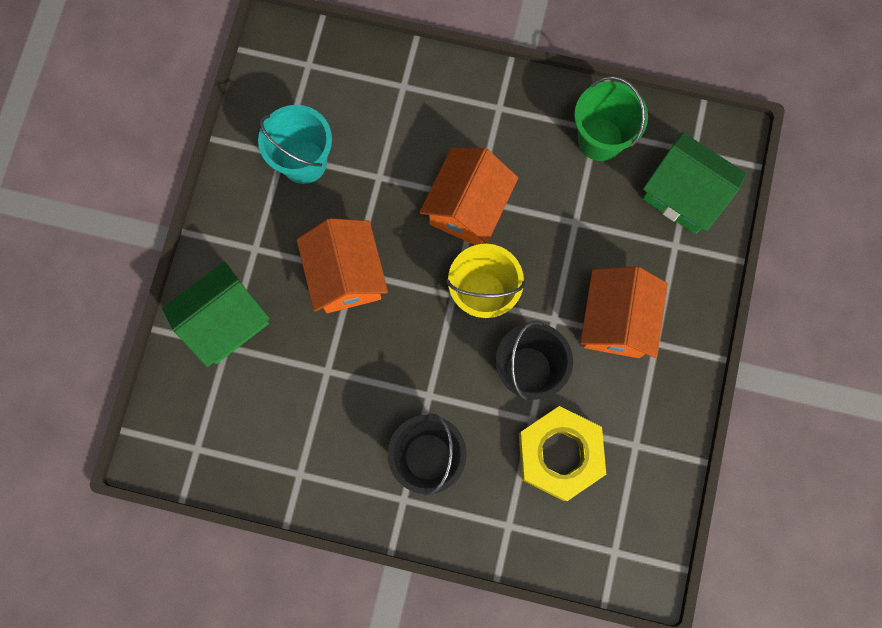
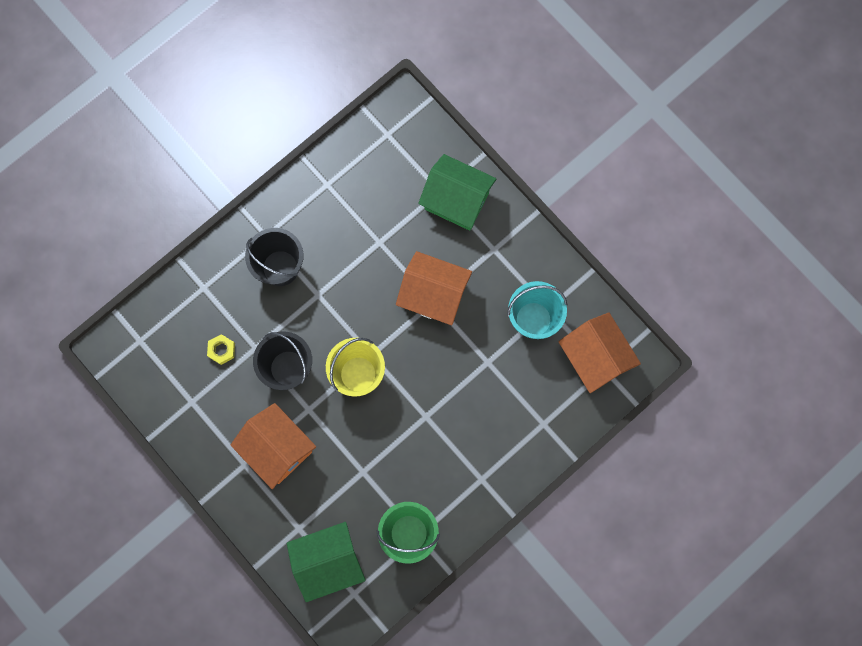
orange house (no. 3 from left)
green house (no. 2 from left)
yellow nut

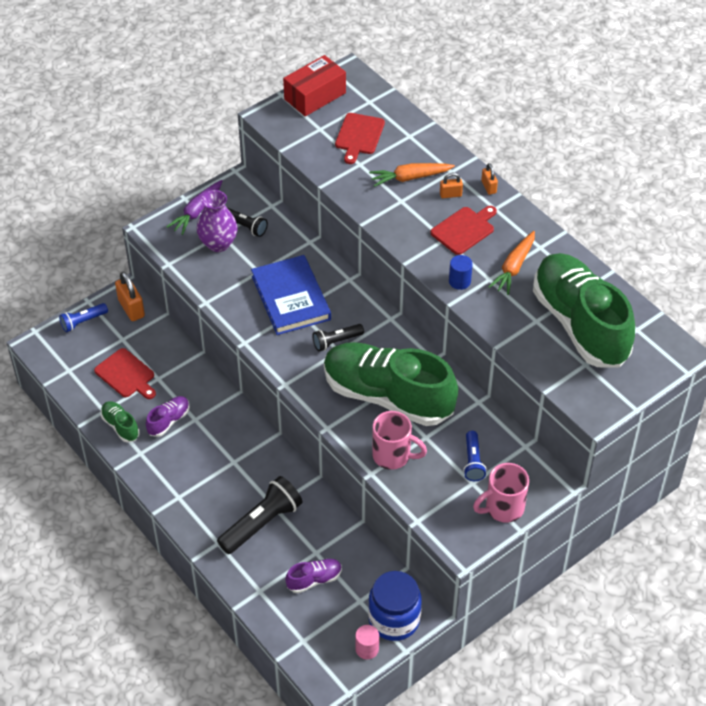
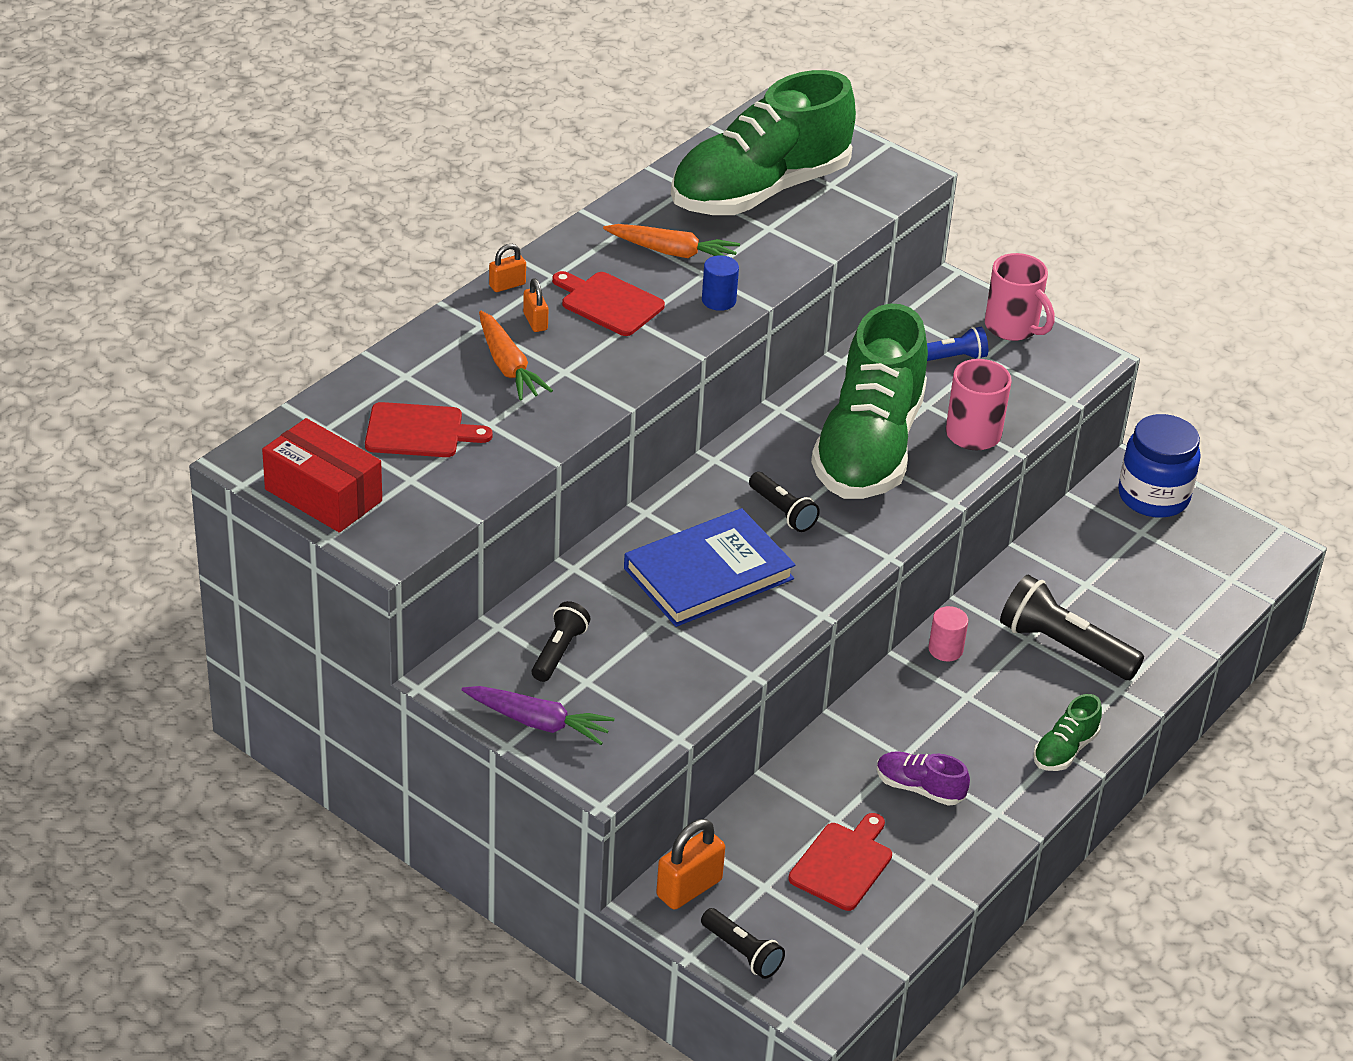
purple vase
black flashlight (no. 2 from left)
green shoe (no. 3 from left)
purple shoe (no. 2 from left in the first image)
pink cylinder

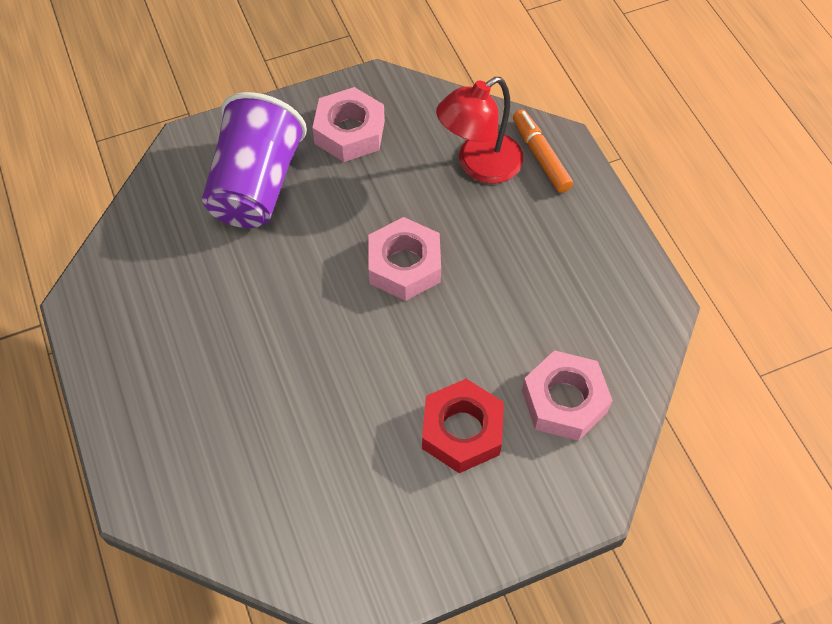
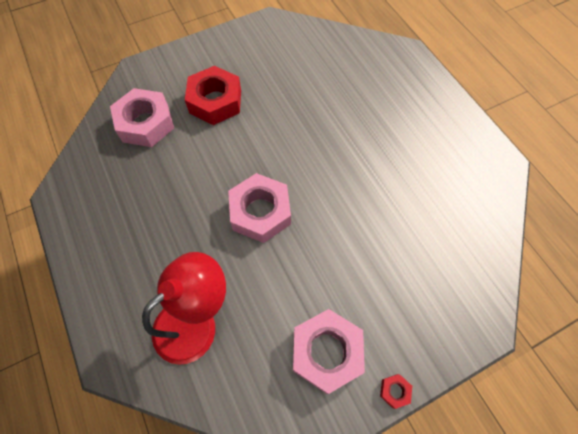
purple cup
orange marker
red nut (no. 2 from left)

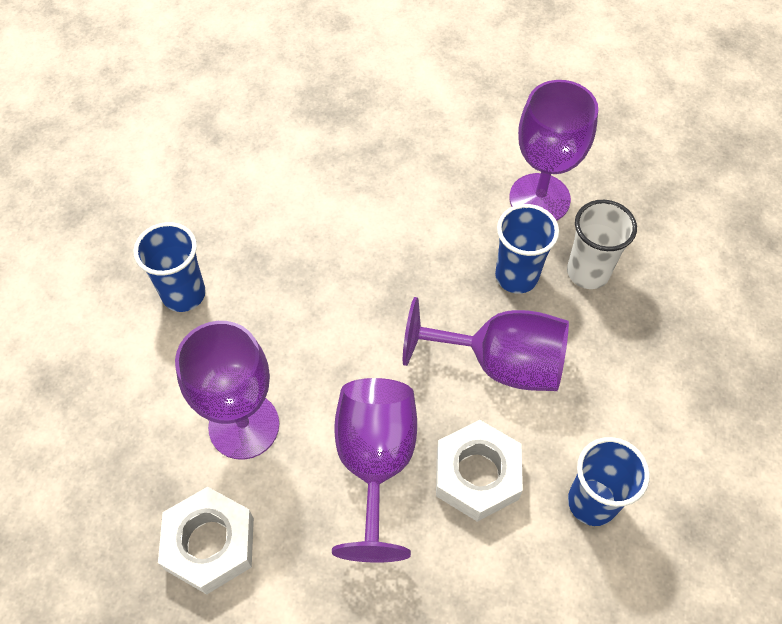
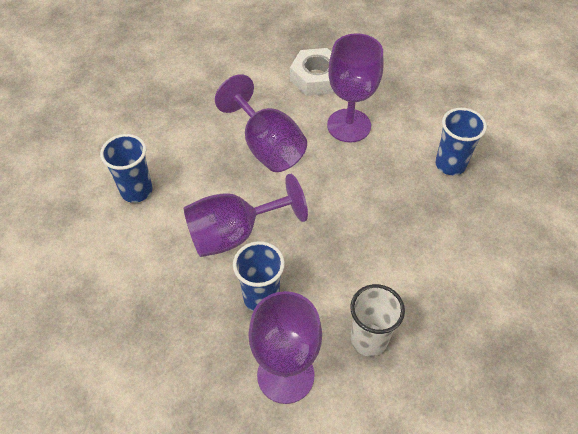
white cup
white nut (no. 2 from left in the first image)

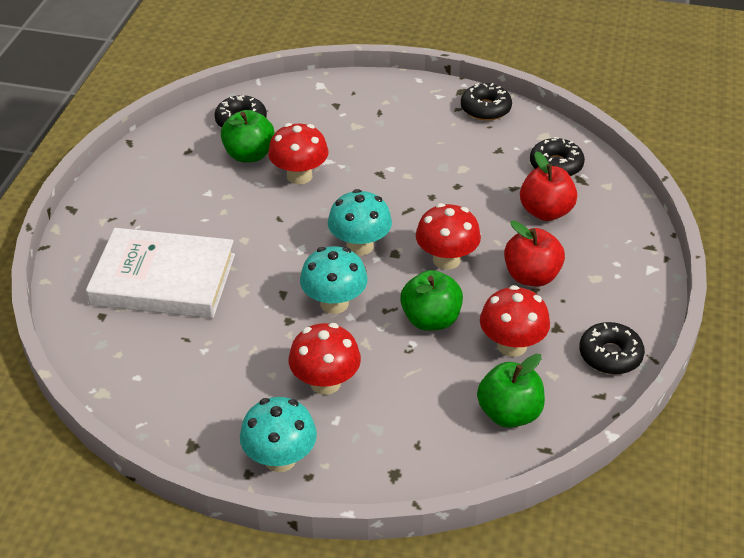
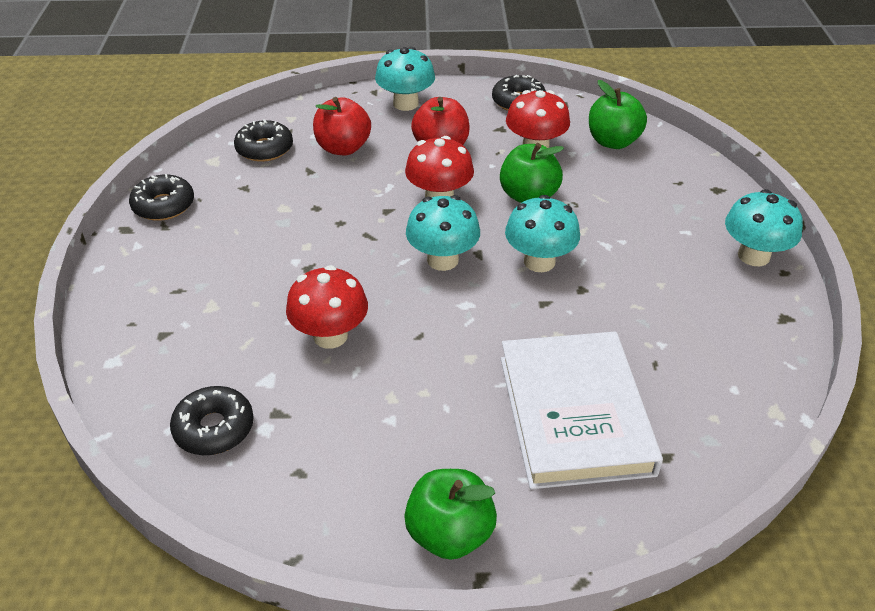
green apple (no. 1 from left)
red mushroom (no. 2 from left in the first image)
turquoise mushroom (no. 1 from left)

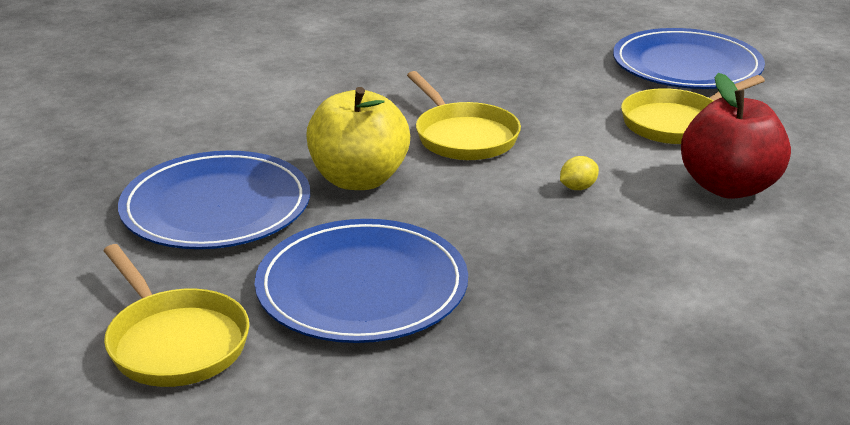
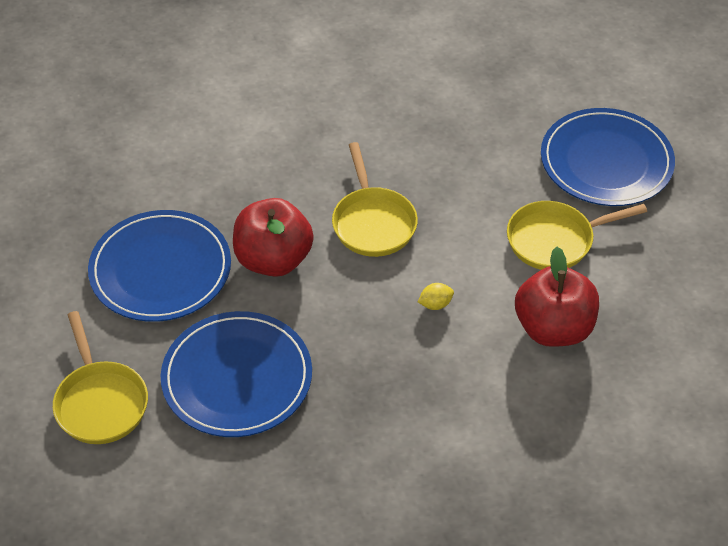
red apple (no. 1 from left)

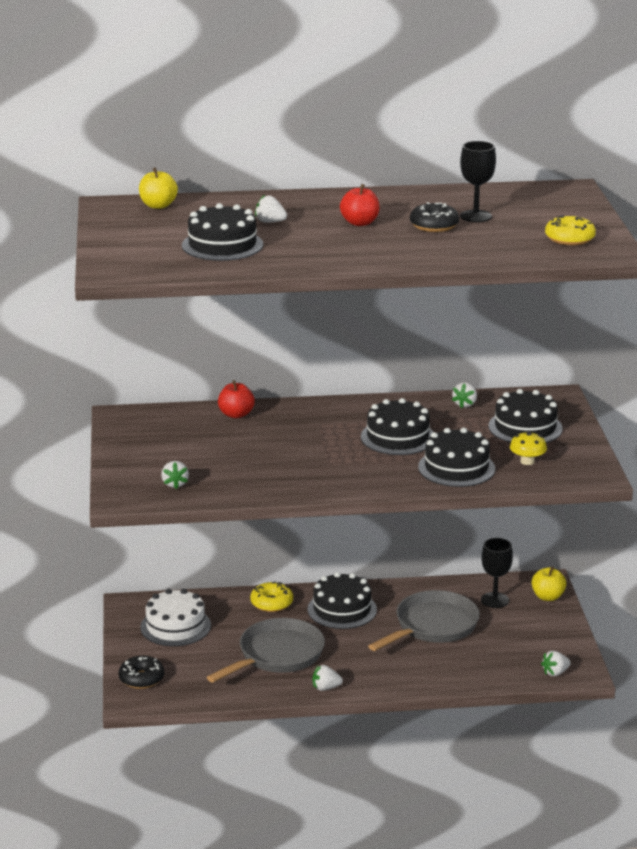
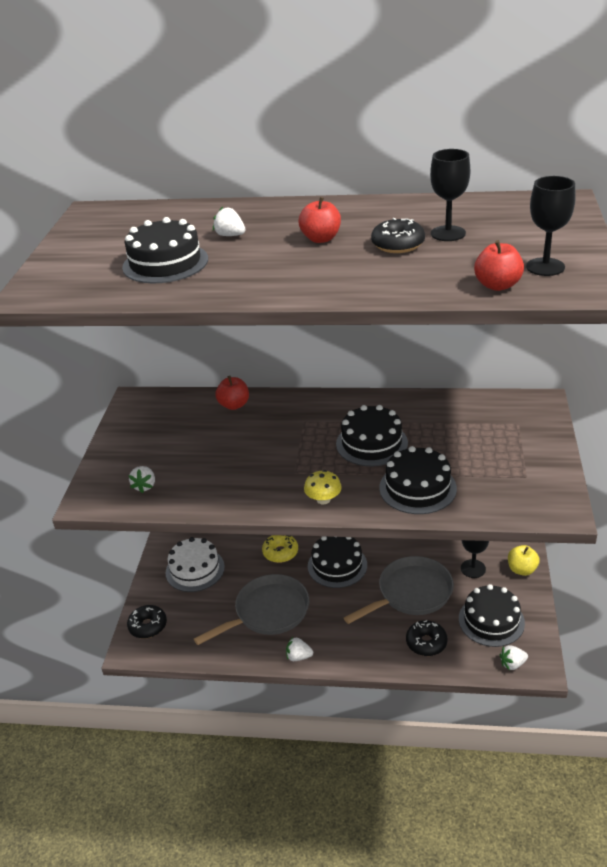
yellow apple (no. 1 from left in the first image)
black goblet (no. 3 from left)
white strawberry (no. 4 from left in the first image)
black cake (no. 5 from left)
yellow mushroom
red apple (no. 3 from left)
black donut (no. 3 from left)

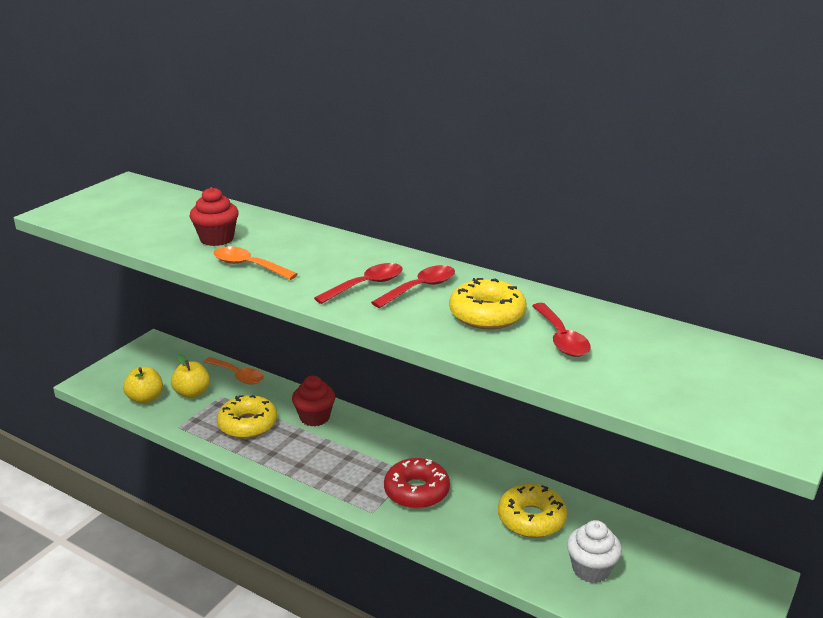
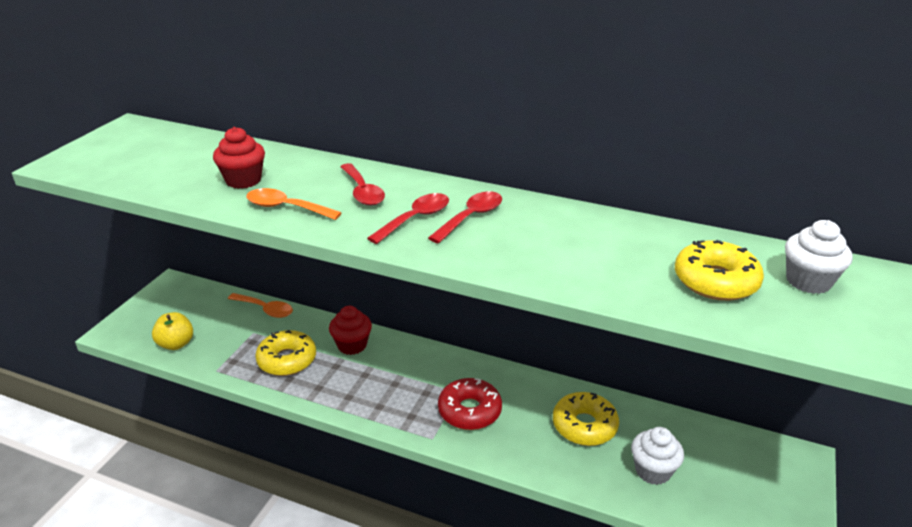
yellow donut (no. 3 from left)
red spoon (no. 1 from left)
yellow apple (no. 2 from left in the first image)
white cupcake (no. 2 from left)

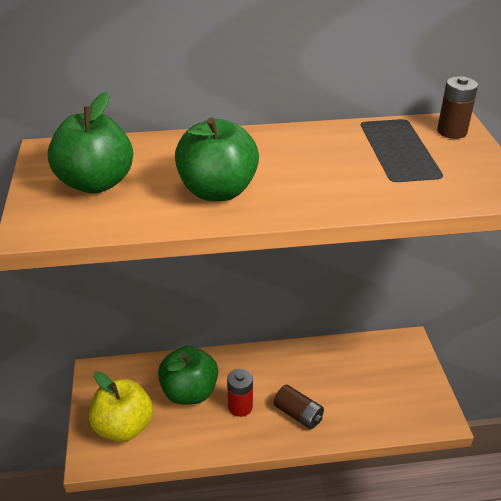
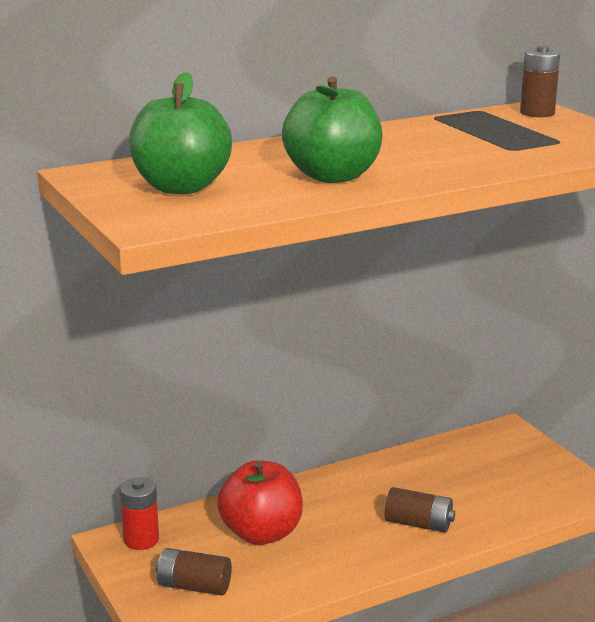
red apple
red battery
brown battery (no. 1 from left)

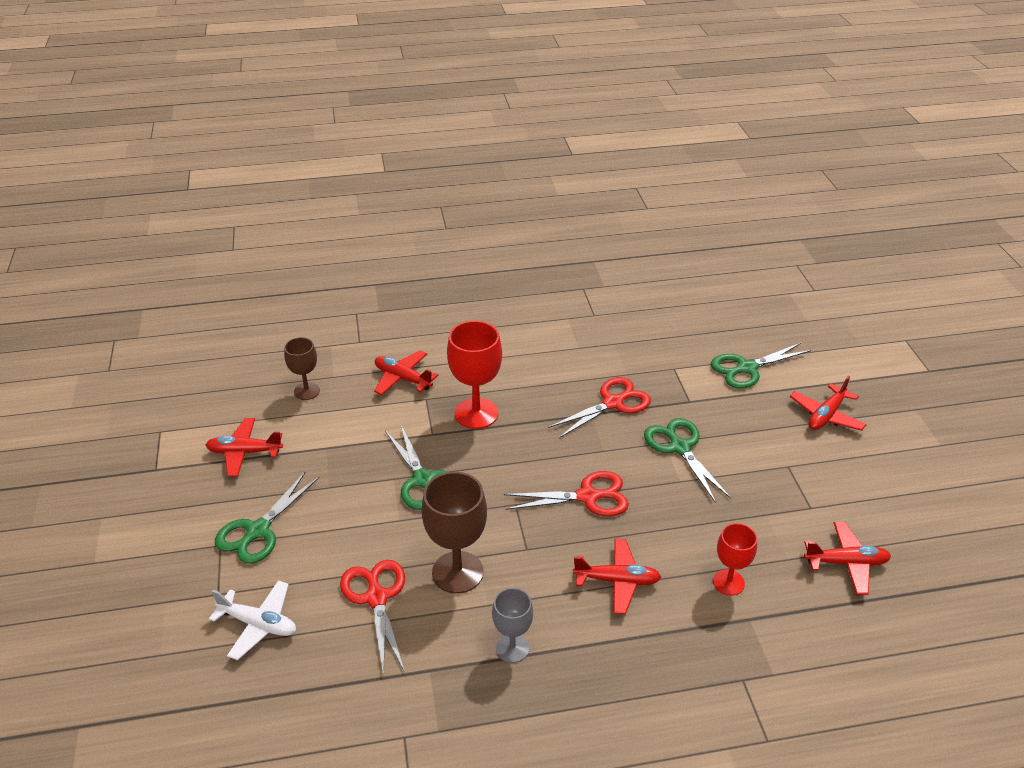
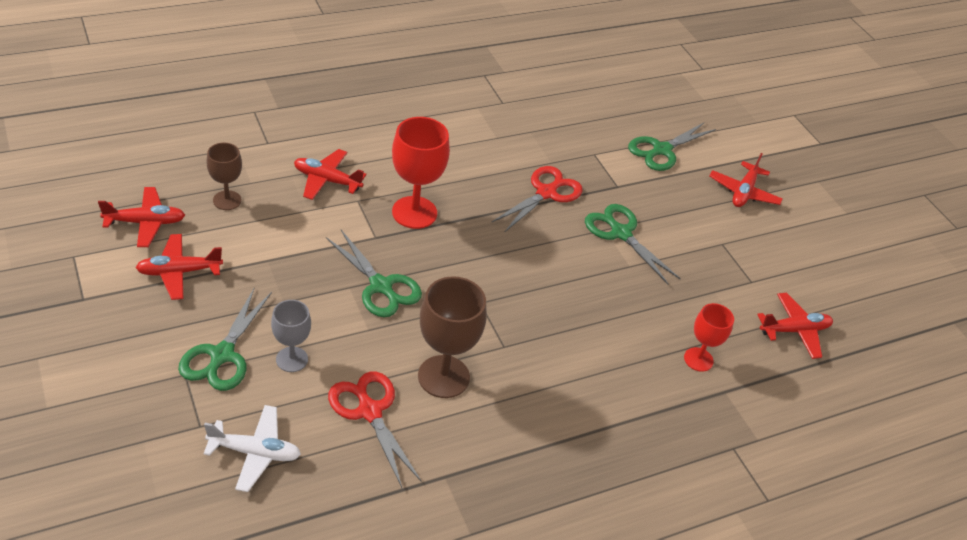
red scissors (no. 2 from left in the first image)
red plane (no. 1 from left)
grey goblet

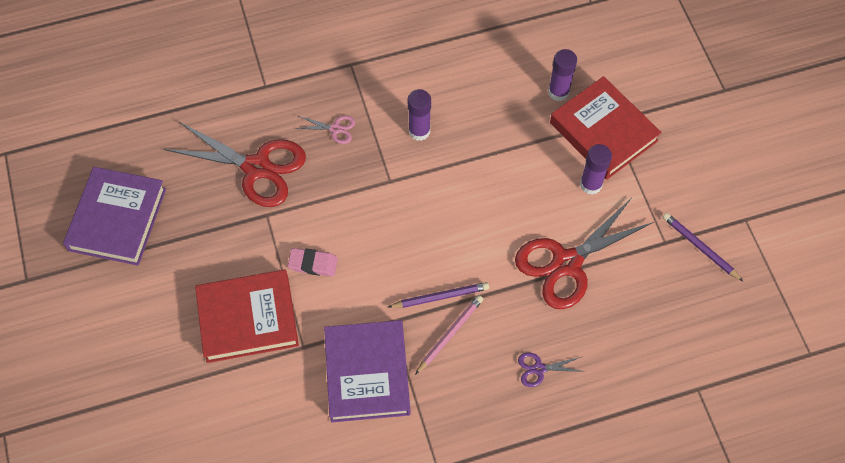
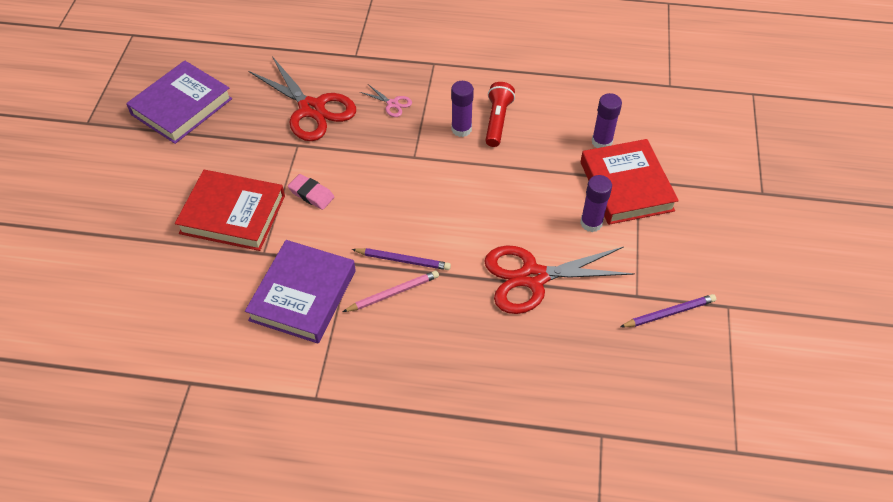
purple pencil (no. 2 from left)
purple scissors
red flashlight

